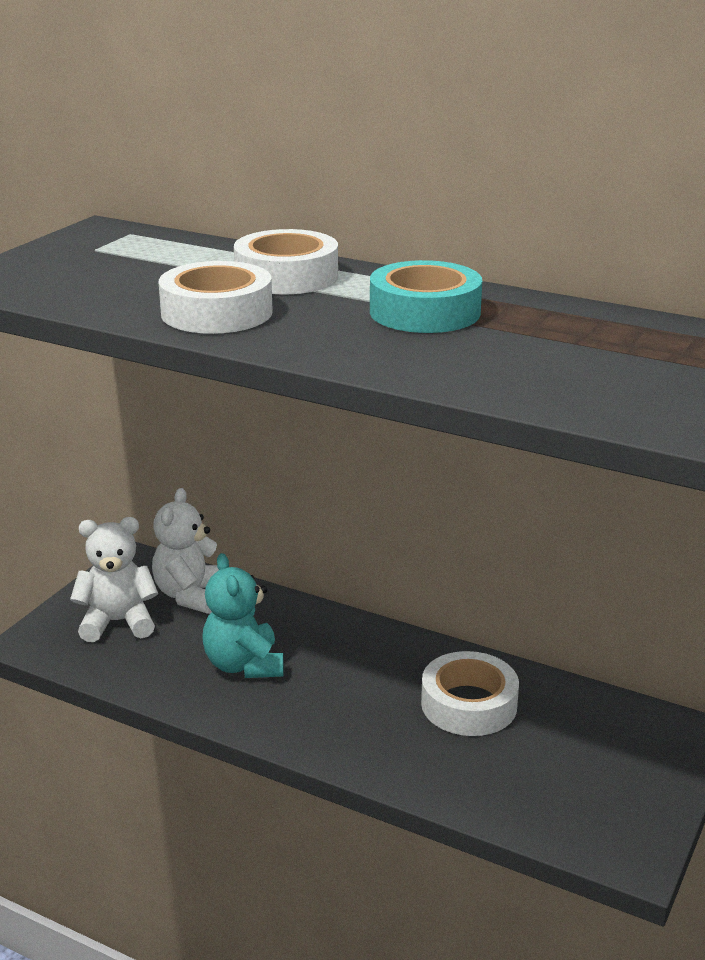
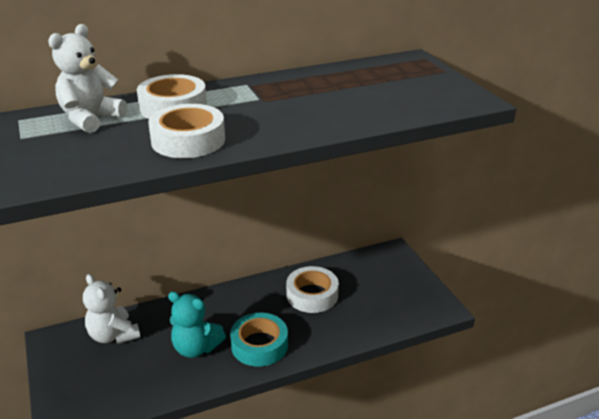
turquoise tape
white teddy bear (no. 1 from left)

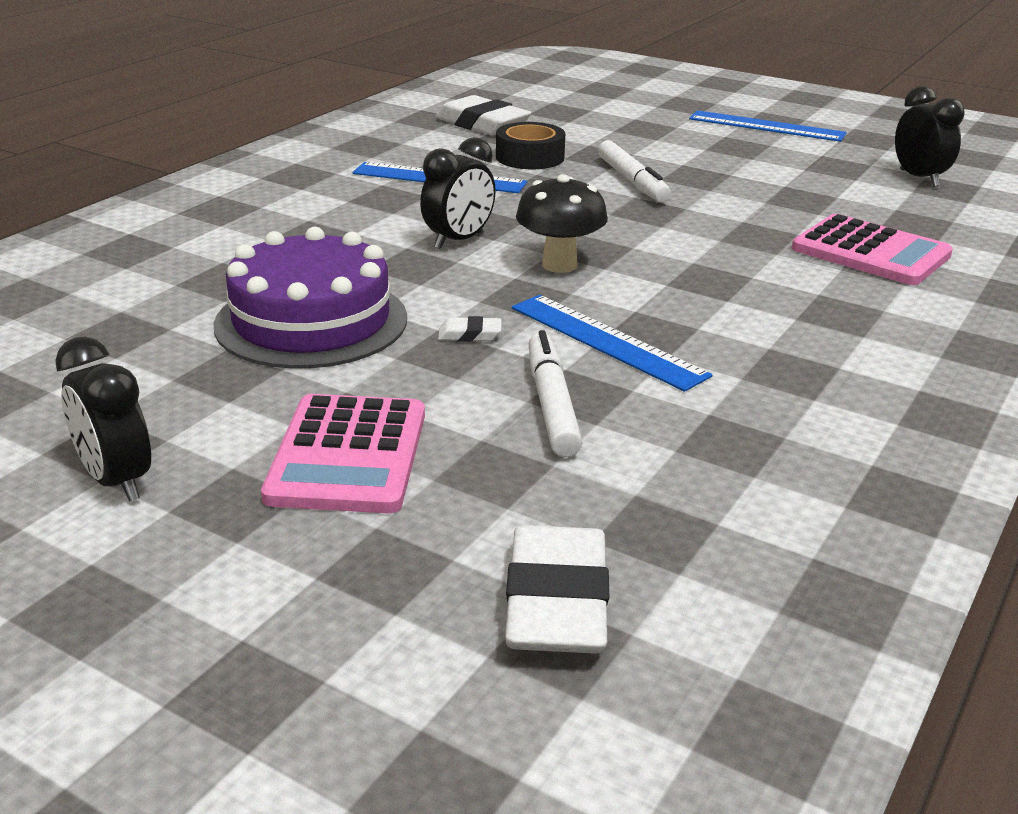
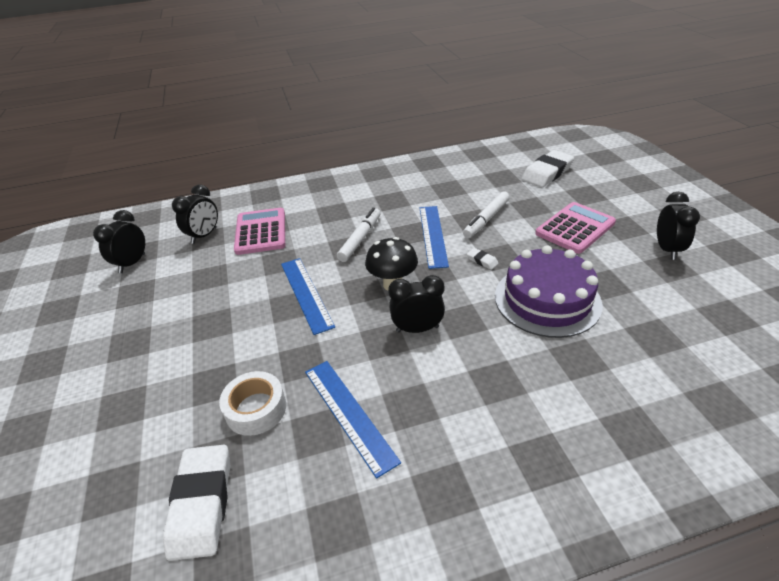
blue ruler (no. 1 from left)
white tape
white marker (no. 1 from left)
black clock (no. 2 from left)

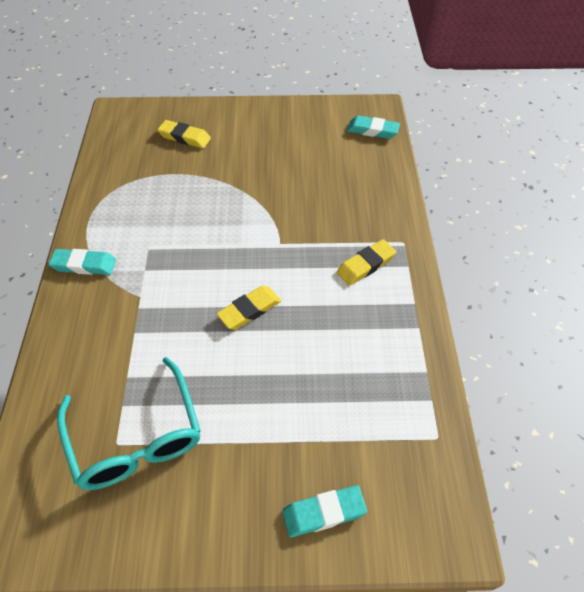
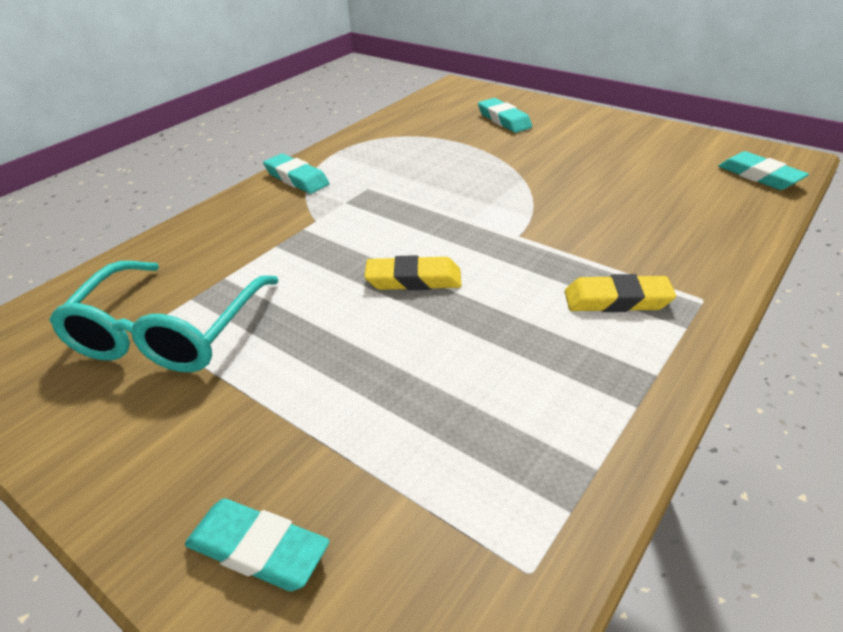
turquoise eraser (no. 3 from left)

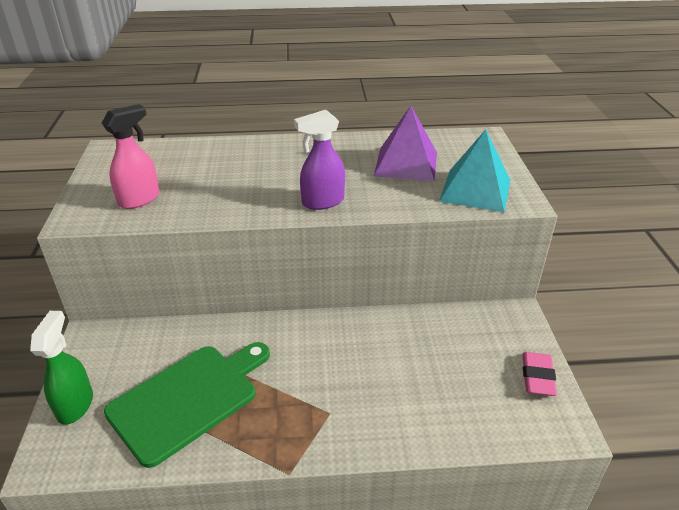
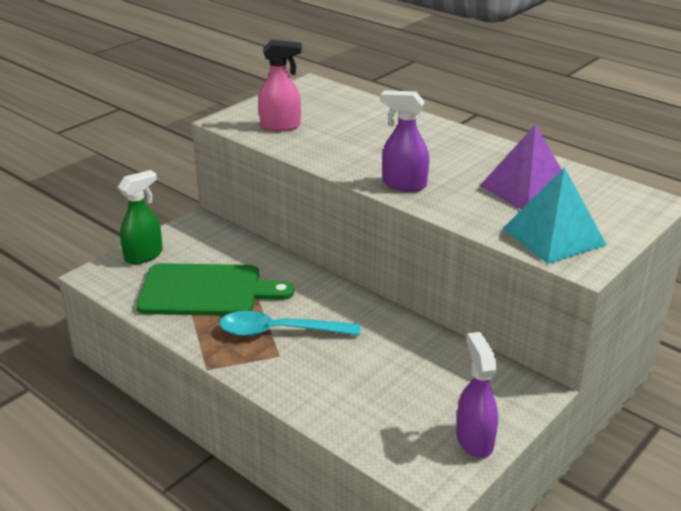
purple spray bottle (no. 2 from left)
turquoise spoon

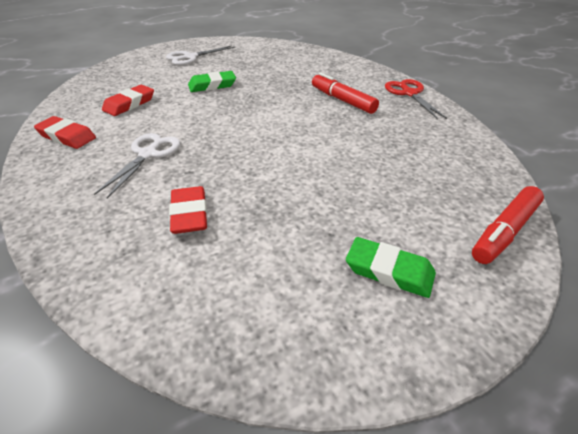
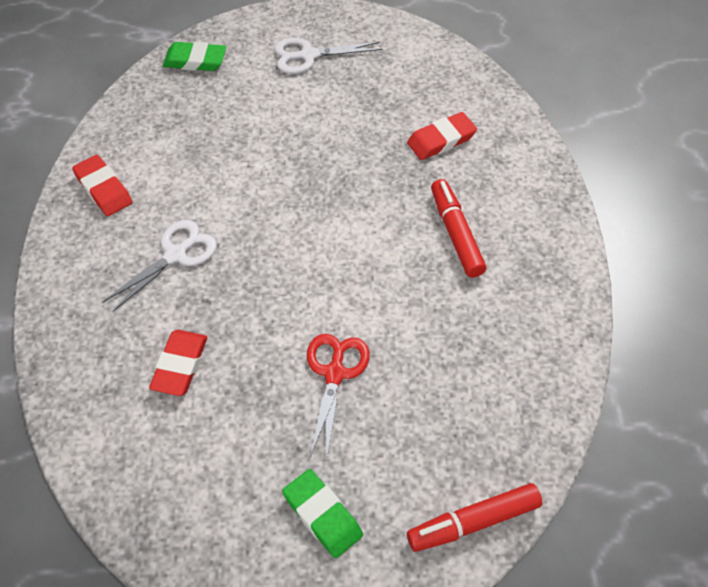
green eraser (no. 1 from left)
red scissors
red eraser (no. 3 from left)

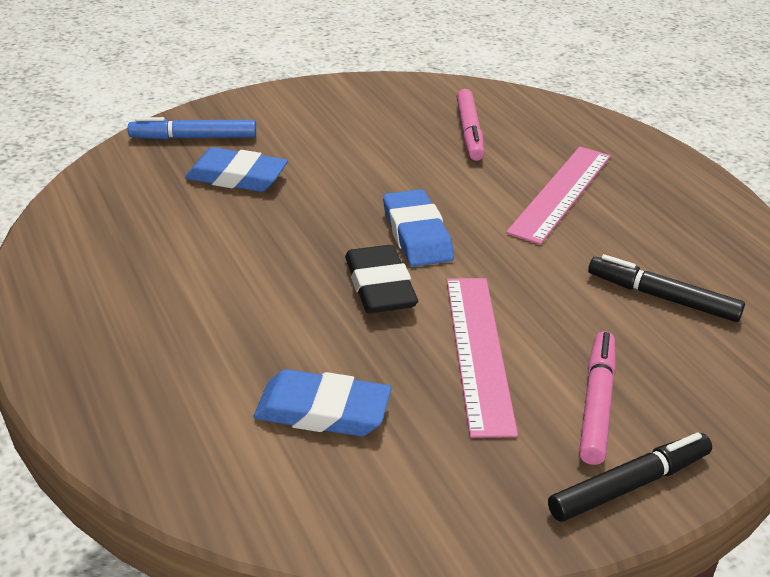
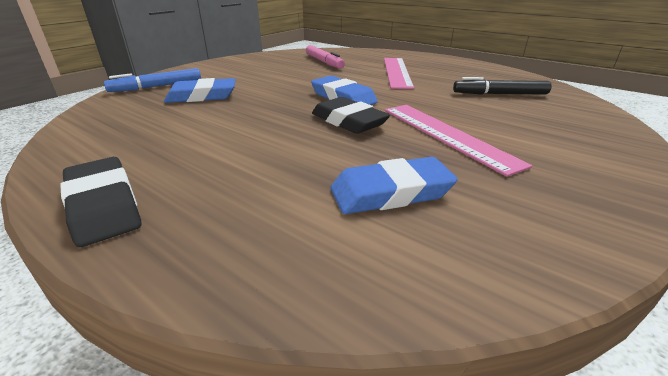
pink marker (no. 2 from left in the first image)
black marker (no. 1 from left in the first image)
black eraser (no. 1 from left)

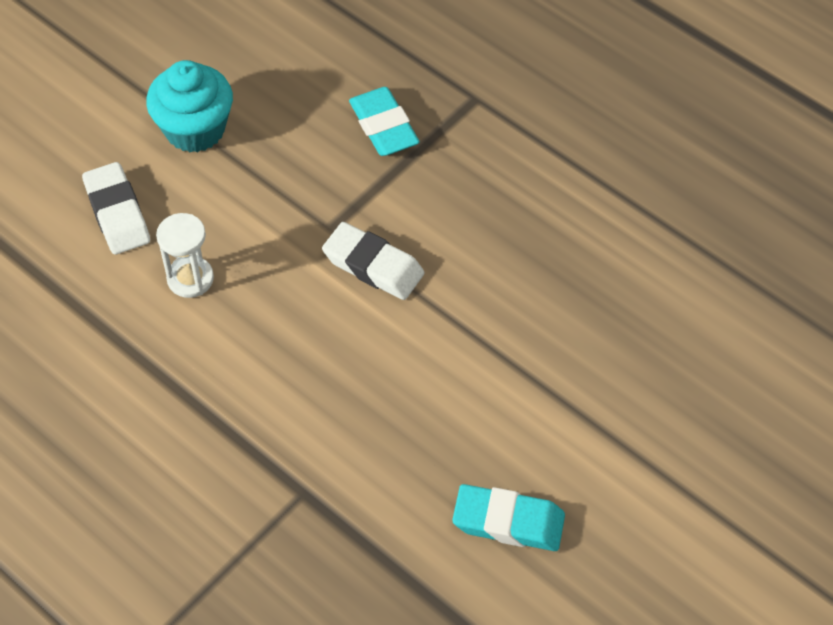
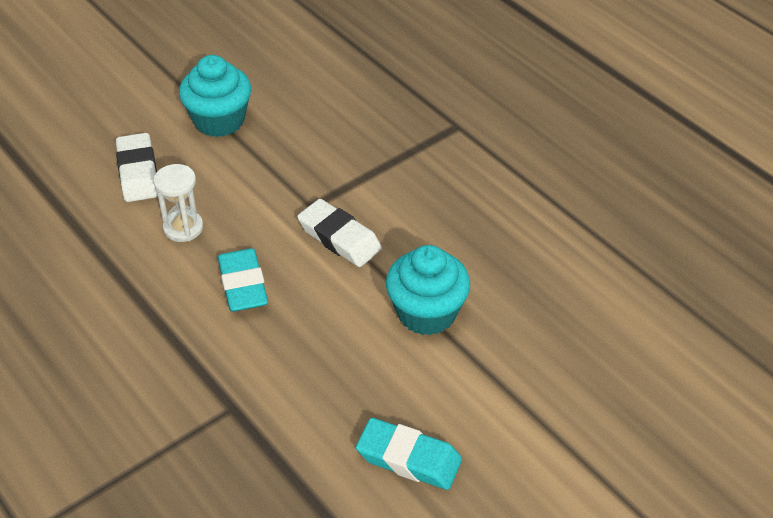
turquoise eraser (no. 1 from left)
turquoise cupcake (no. 2 from left)

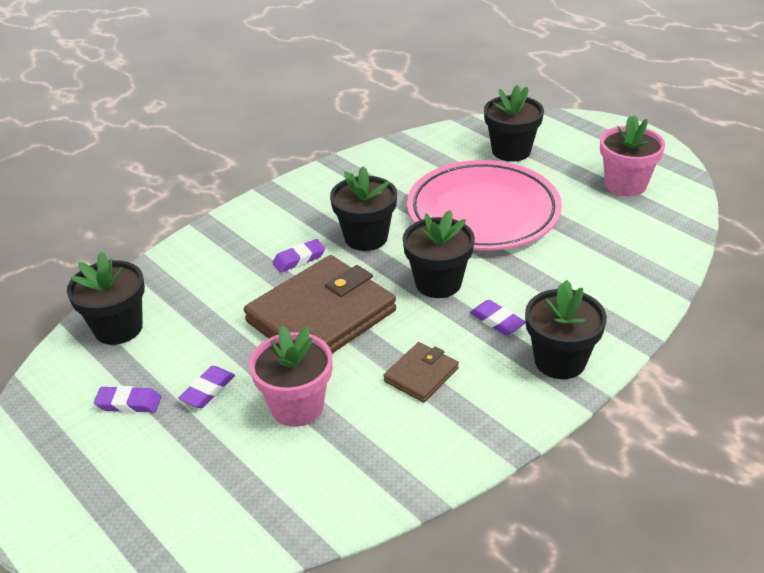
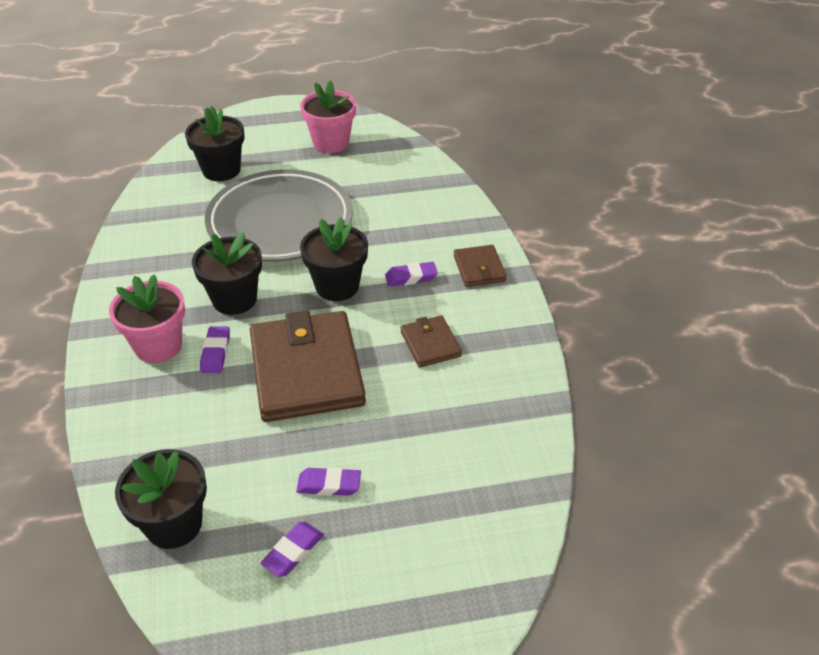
grey plate
brown wallet (no. 3 from left)
pink flower pot (no. 1 from left)
purple eraser (no. 3 from left)

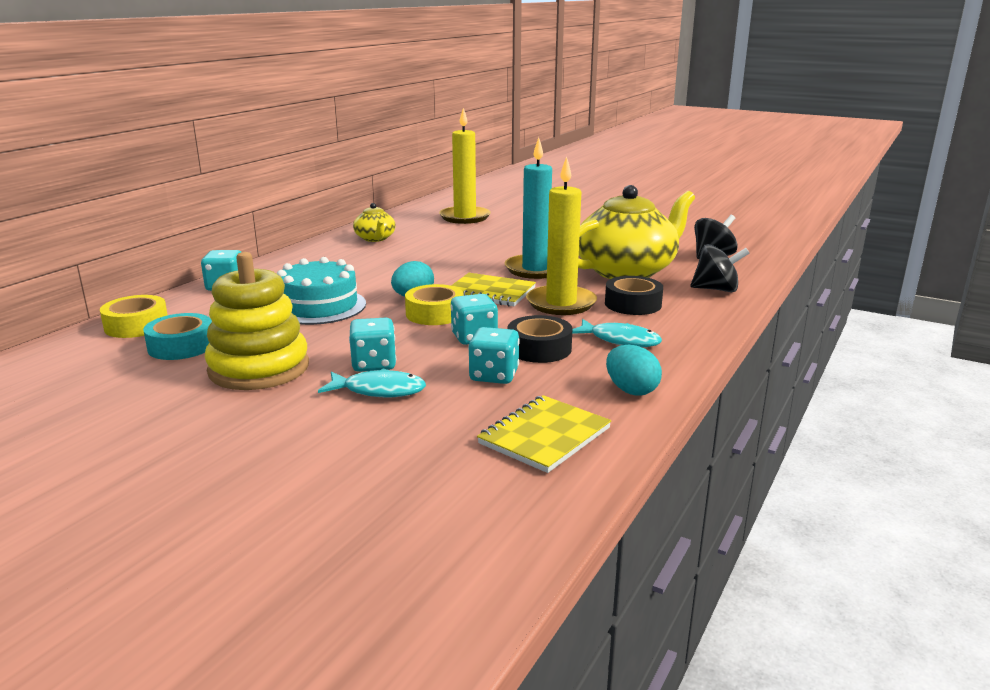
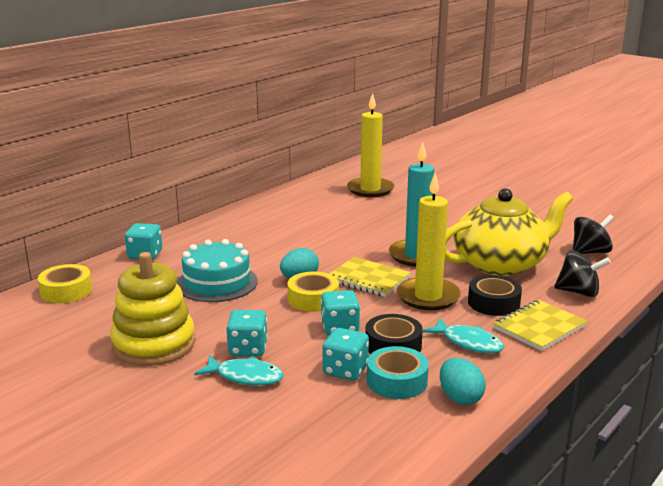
yellow teapot (no. 1 from left in the first image)
turquoise tape
yellow notebook (no. 2 from left)

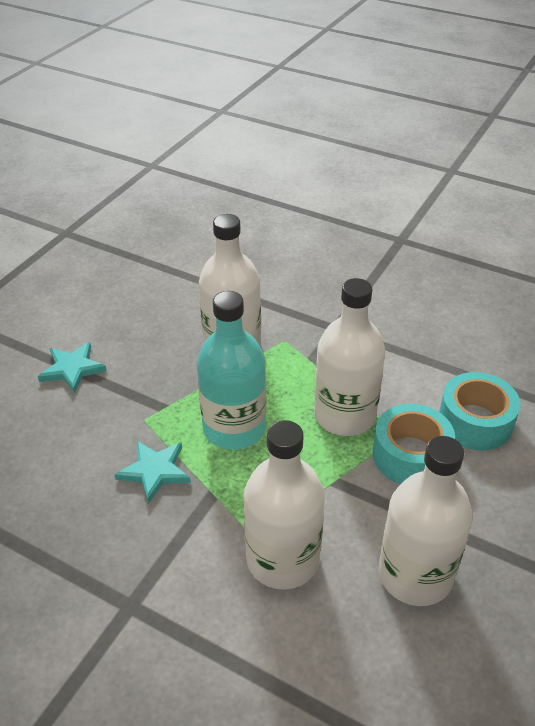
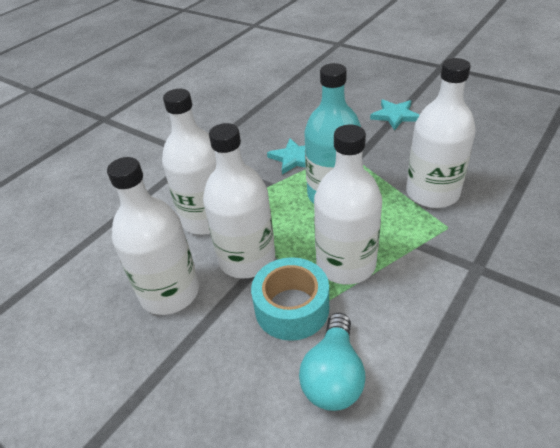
turquoise light bulb
white bottle (no. 3 from left)

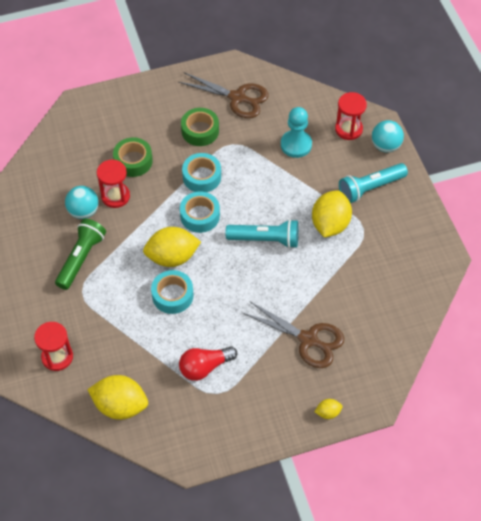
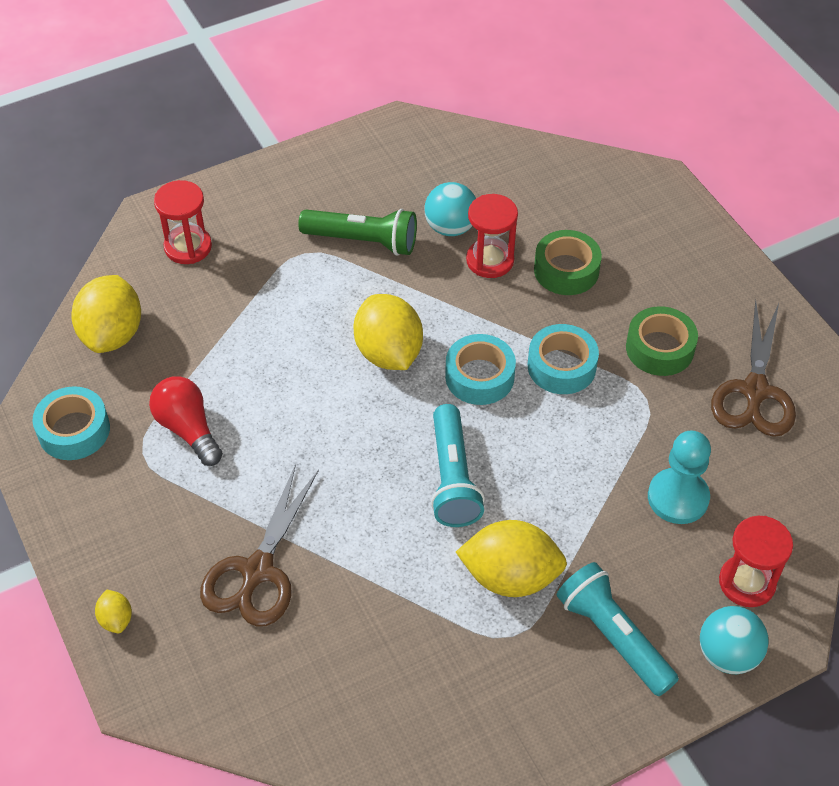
turquoise tape (no. 1 from left)

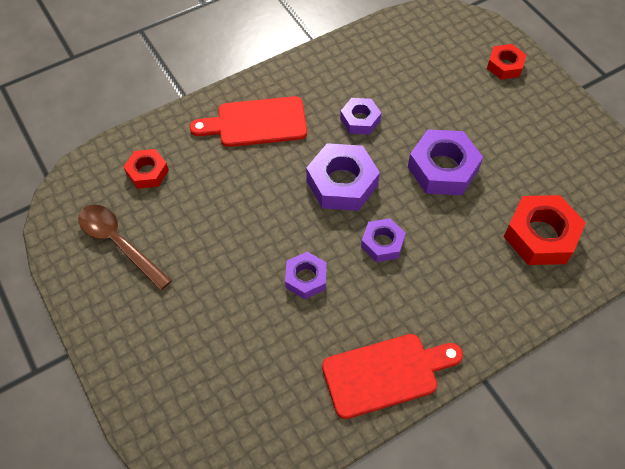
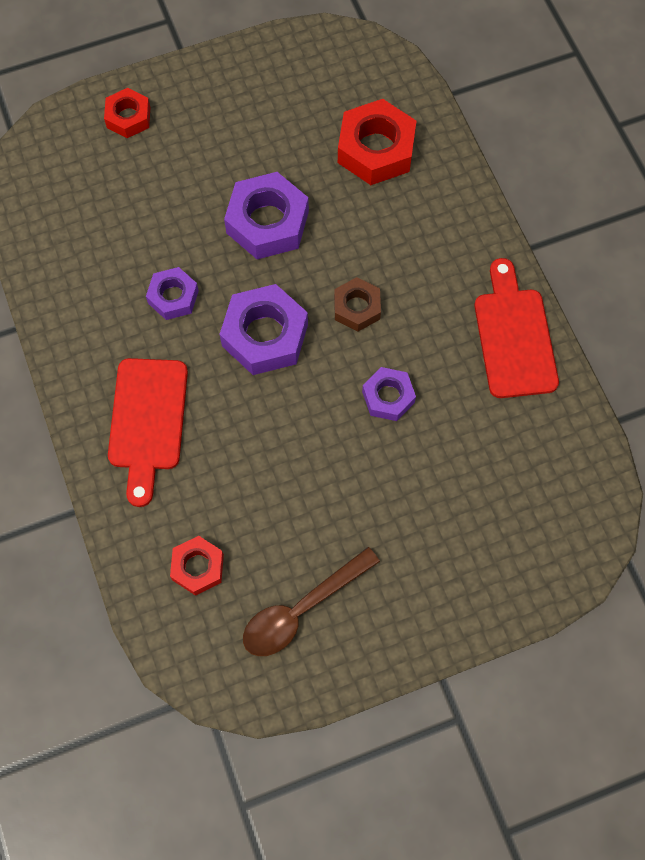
brown nut

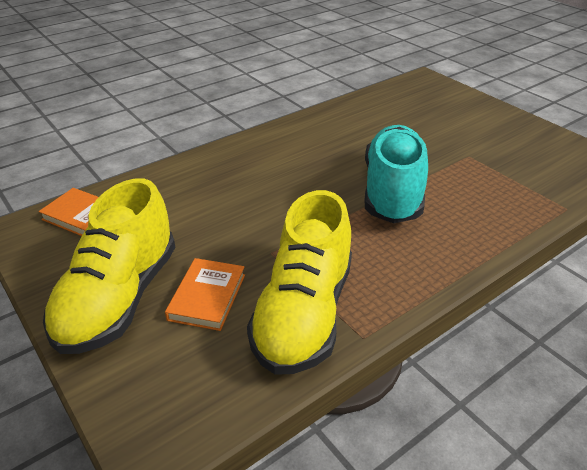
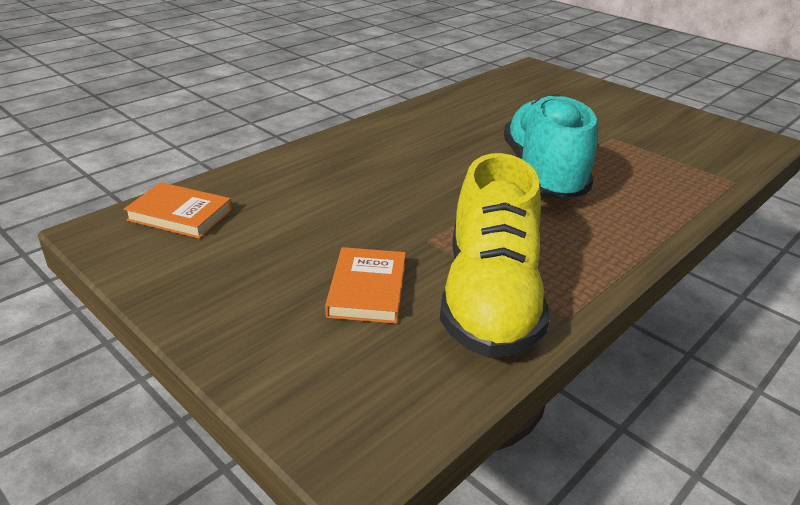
yellow shoe (no. 1 from left in the first image)

